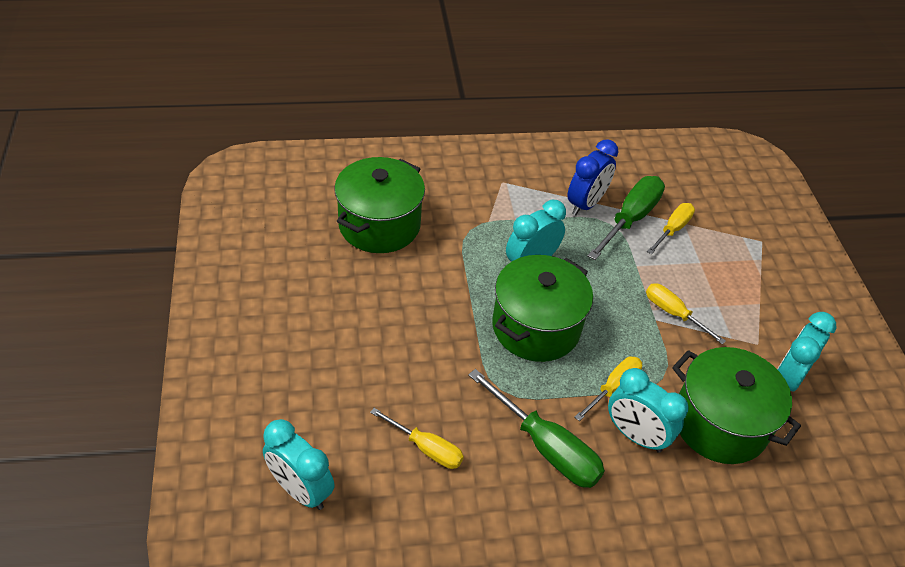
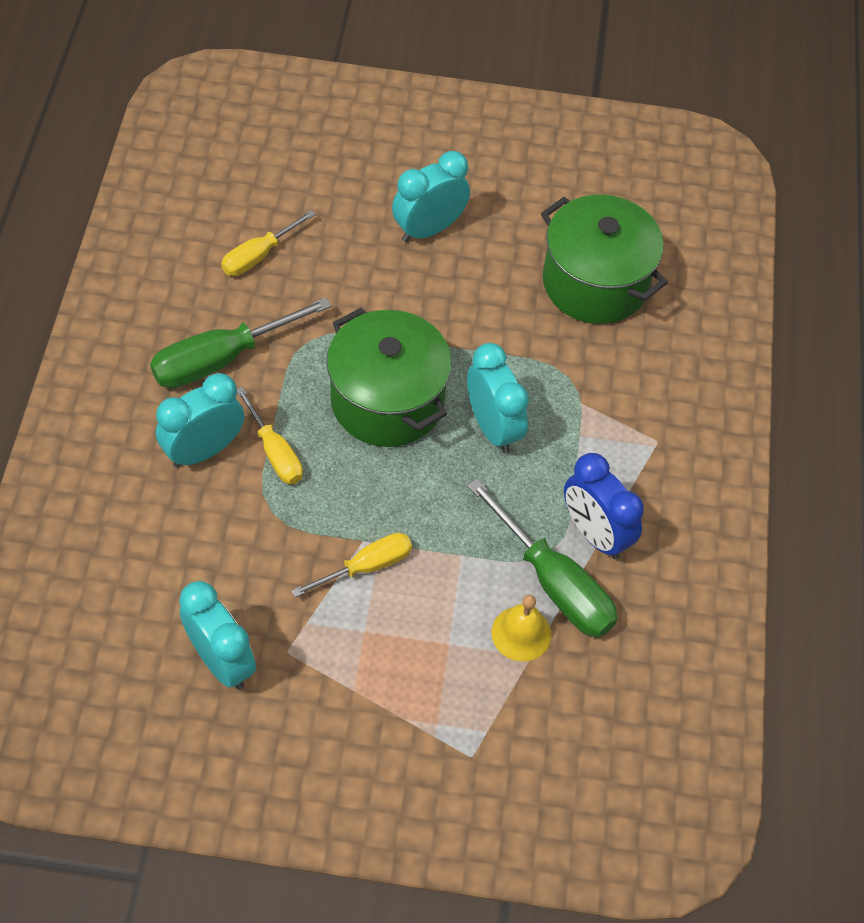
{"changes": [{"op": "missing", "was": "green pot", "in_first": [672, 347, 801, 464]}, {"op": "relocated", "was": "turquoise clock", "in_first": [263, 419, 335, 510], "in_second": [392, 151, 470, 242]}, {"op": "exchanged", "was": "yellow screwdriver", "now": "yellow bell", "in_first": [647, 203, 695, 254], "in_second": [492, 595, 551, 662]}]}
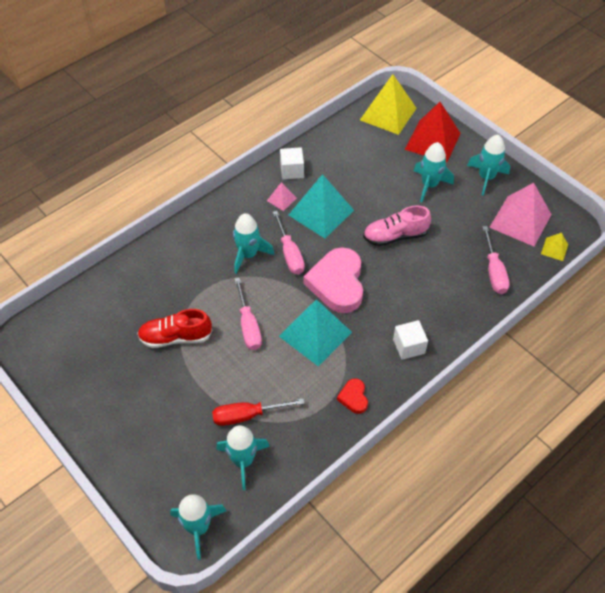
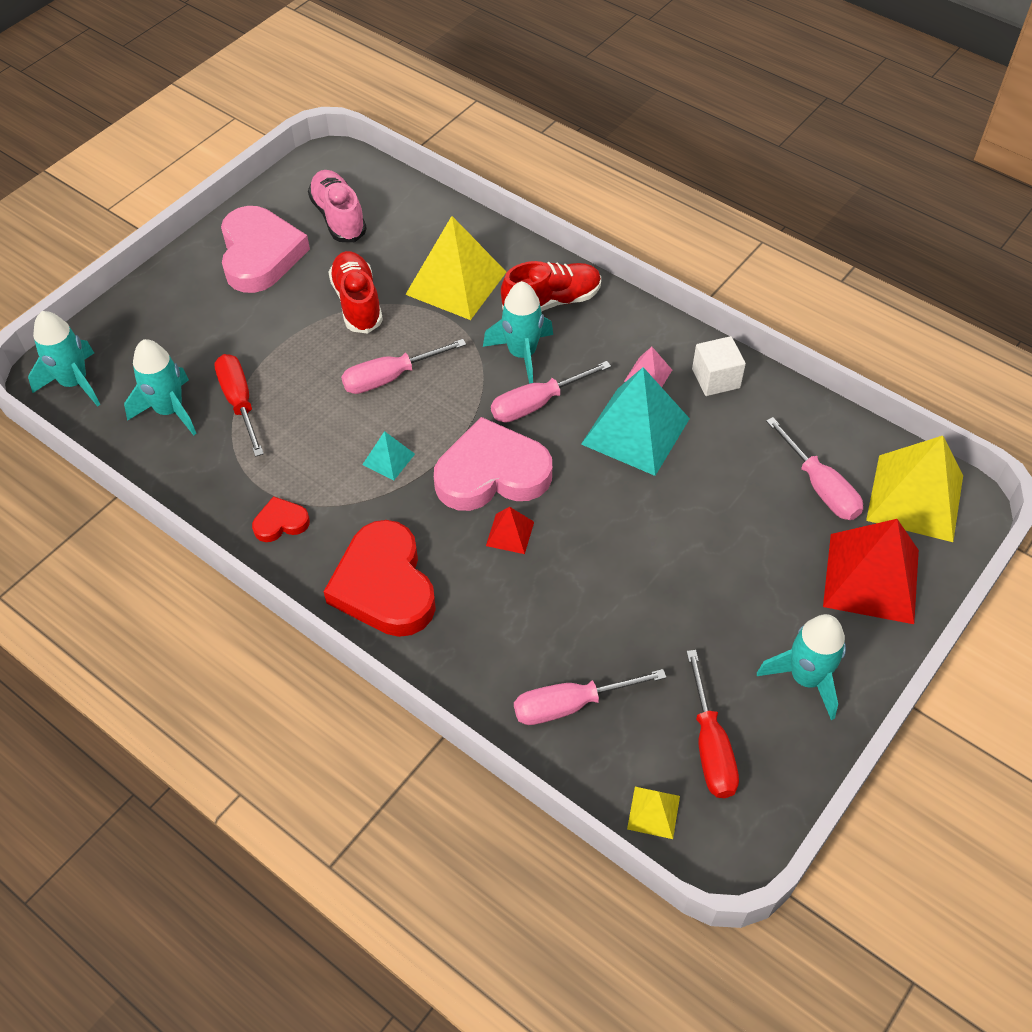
{"changes": [{"op": "missing", "was": "turquoise rocket", "in_first": [414, 142, 454, 202]}, {"op": "appeared", "now": "pink heart", "in_second": [221, 206, 310, 293]}, {"op": "appeared", "now": "yellow pyramid", "in_second": [405, 216, 506, 320]}, {"op": "appeared", "now": "red pyramid", "in_second": [486, 507, 534, 554]}, {"op": "appeared", "now": "red shoe", "in_second": [501, 261, 601, 312]}, {"op": "appeared", "now": "pink screwdriver", "in_second": [766, 417, 863, 520]}, {"op": "relocated", "was": "pink shoe", "in_first": [363, 205, 431, 246], "in_second": [308, 170, 367, 242]}, {"op": "exchanged", "was": "white cube", "now": "red heart", "in_first": [393, 320, 428, 360], "in_second": [323, 520, 436, 637]}, {"op": "exchanged", "was": "pink pyramid", "now": "red screwdriver", "in_first": [489, 183, 552, 246], "in_second": [686, 650, 739, 798]}, {"op": "size", "was": "turquoise pyramid", "in_first": [279, 299, 352, 366], "in_second": [362, 431, 415, 480], "ratio": 0.46}]}
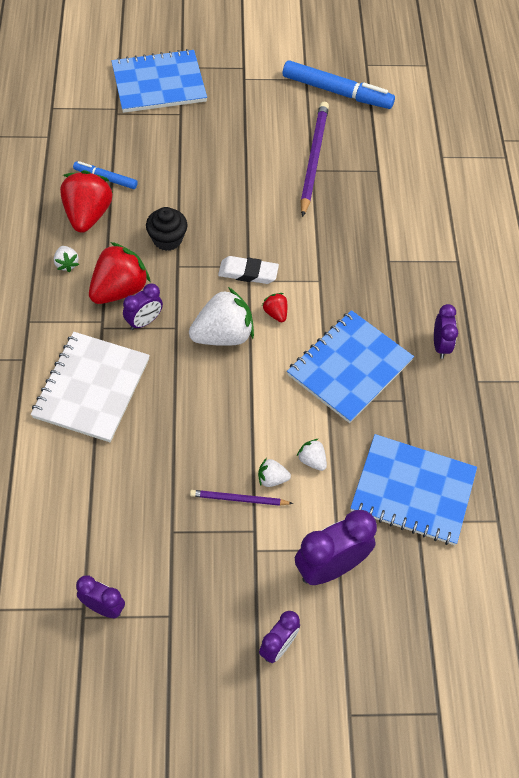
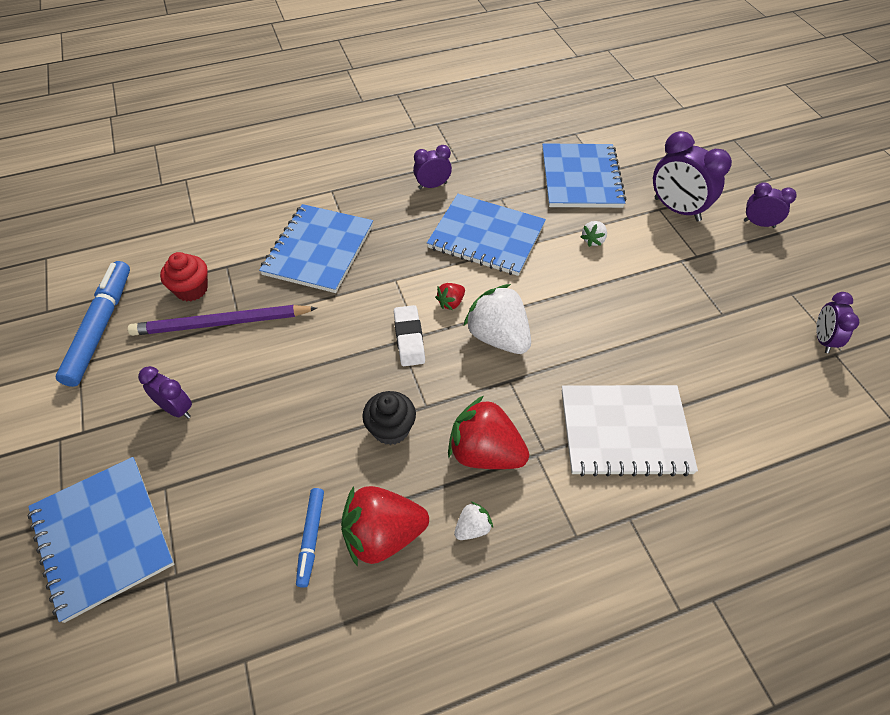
{"changes": [{"op": "missing", "was": "purple pencil", "in_first": [190, 490, 293, 506]}, {"op": "missing", "was": "white strawberry", "in_first": [258, 458, 291, 487]}, {"op": "appeared", "now": "red cupcake", "in_second": [160, 252, 208, 301]}, {"op": "appeared", "now": "blue notebook", "in_second": [259, 204, 373, 293]}, {"op": "relocated", "was": "purple clock", "in_first": [123, 283, 163, 330], "in_second": [138, 366, 192, 419]}]}
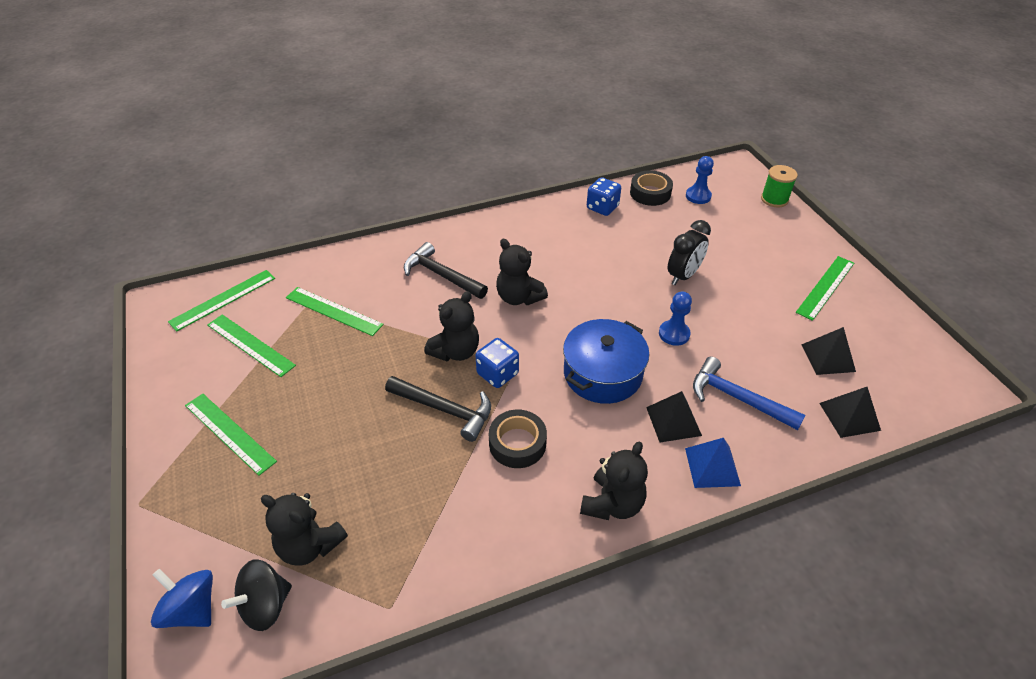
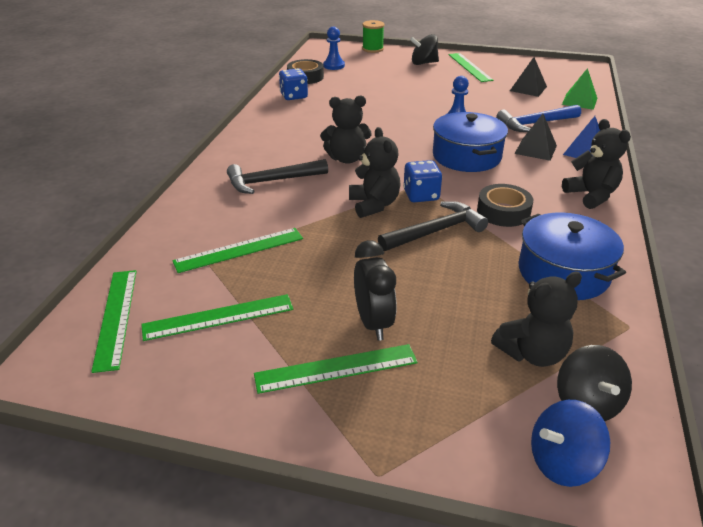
{"changes": [{"op": "appeared", "now": "black spinning top", "in_second": [410, 34, 439, 65]}, {"op": "appeared", "now": "blue pot", "in_second": [518, 212, 626, 300]}, {"op": "relocated", "was": "black clock", "in_first": [668, 220, 711, 285], "in_second": [354, 240, 397, 341]}, {"op": "colour", "was": "black pyramid", "now": "green pyramid", "in_first": [819, 387, 881, 438], "in_second": [562, 68, 597, 110]}]}
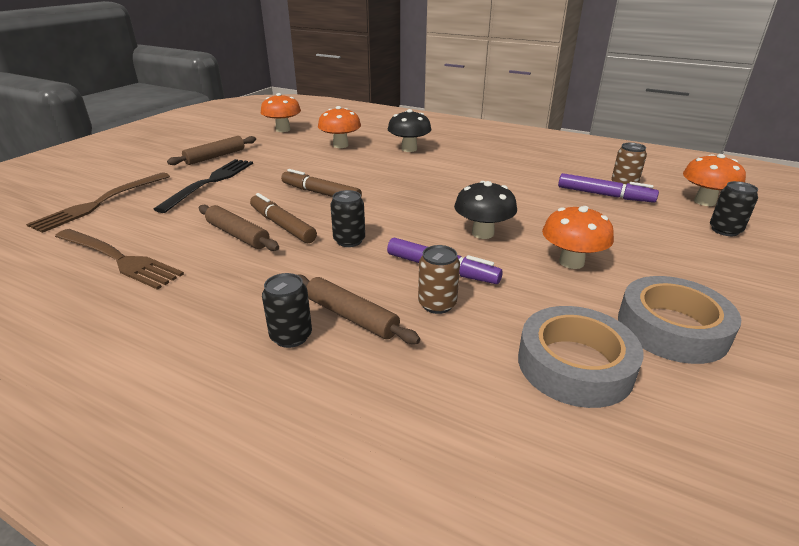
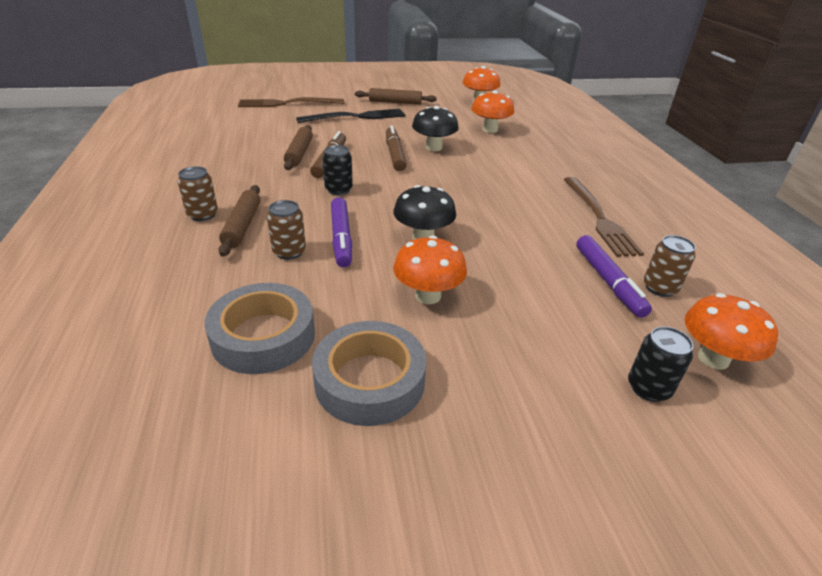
{"changes": [{"op": "relocated", "was": "brown fork", "in_first": [55, 229, 184, 290], "in_second": [564, 177, 644, 257]}, {"op": "relocated", "was": "black mushroom", "in_first": [388, 109, 432, 152], "in_second": [412, 106, 459, 151]}, {"op": "colour", "was": "black can", "now": "brown can", "in_first": [262, 273, 312, 348], "in_second": [177, 166, 218, 221]}]}
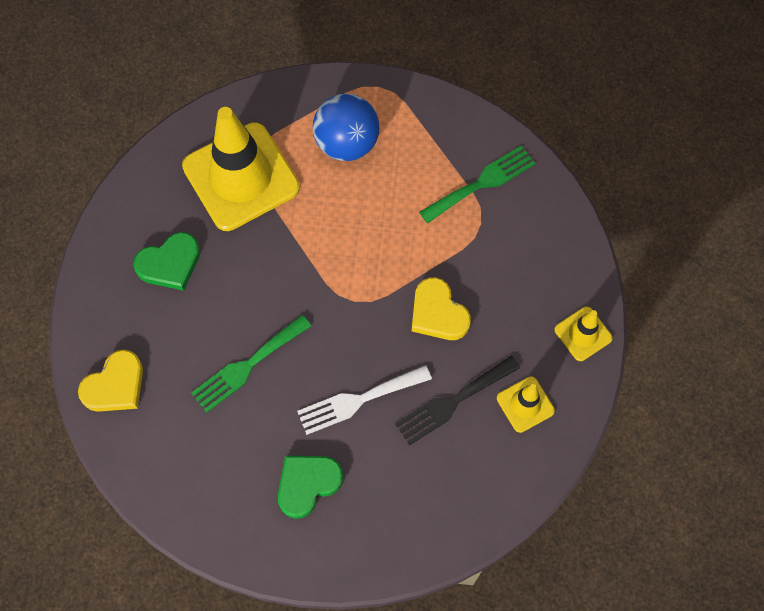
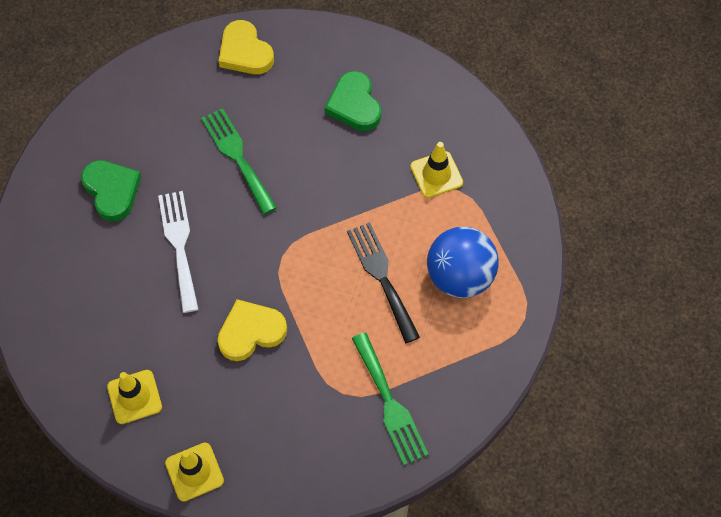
{"changes": [{"op": "relocated", "was": "black fork", "in_first": [395, 356, 520, 445], "in_second": [347, 222, 420, 343]}, {"op": "size", "was": "yellow traffic cone", "in_first": [182, 107, 300, 231], "in_second": [410, 142, 463, 198], "ratio": 0.46}]}
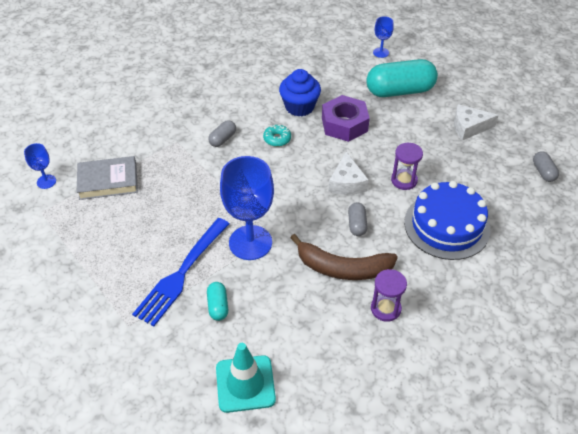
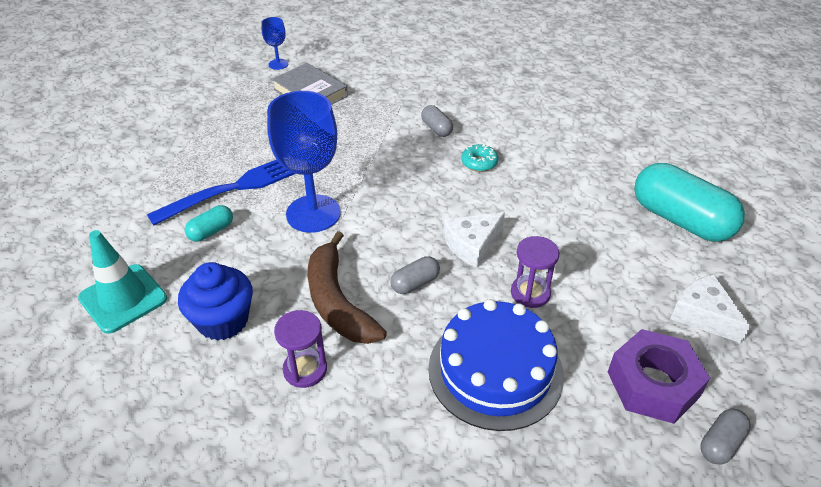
{"changes": [{"op": "missing", "was": "blue goblet", "in_first": [373, 16, 394, 58]}, {"op": "relocated", "was": "blue cupcake", "in_first": [279, 69, 321, 116], "in_second": [178, 262, 253, 341]}, {"op": "relocated", "was": "purple nut", "in_first": [322, 95, 370, 142], "in_second": [608, 329, 710, 424]}, {"op": "spun", "was": "blue fork", "in_first": [132, 218, 229, 326], "in_second": [147, 159, 295, 226], "clockwise": 150}, {"op": "spun", "was": "grey capsule", "in_first": [208, 120, 236, 147], "in_second": [421, 105, 453, 137], "clockwise": 60}]}
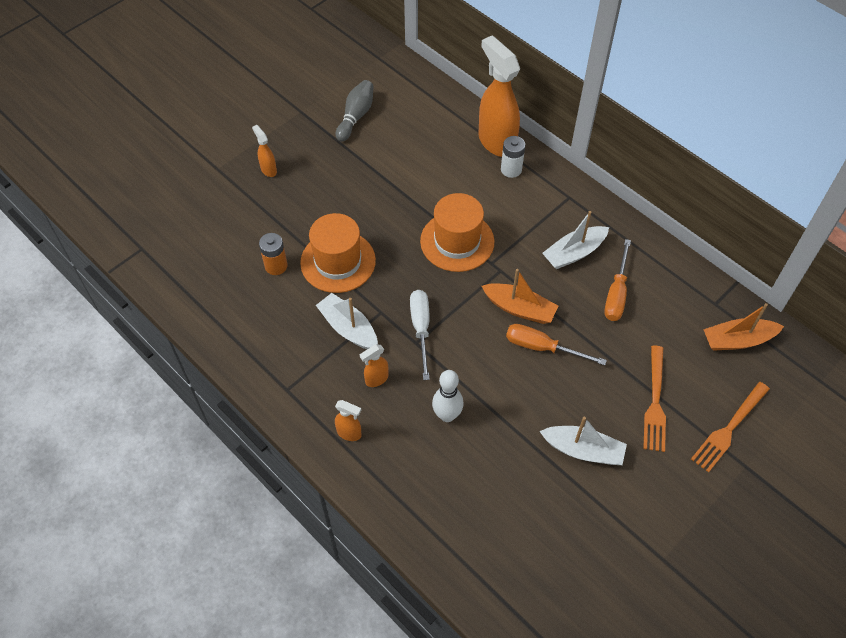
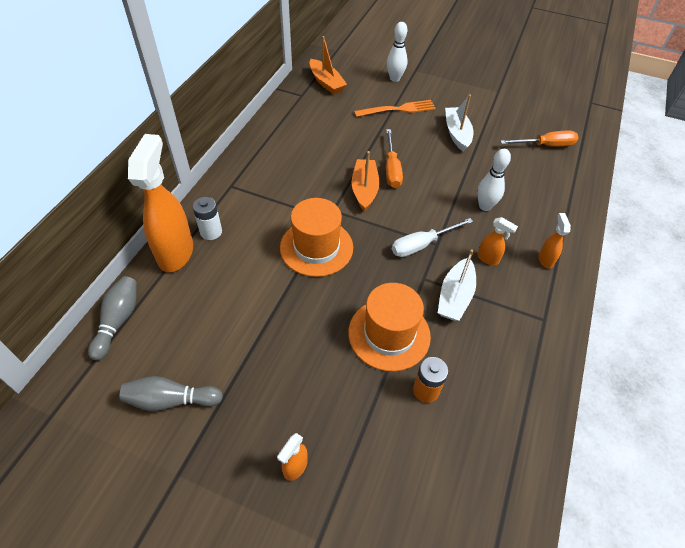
{"changes": [{"op": "missing", "was": "white boat", "in_first": [542, 211, 609, 269]}, {"op": "appeared", "now": "grey bowling pin", "in_second": [88, 276, 137, 361]}, {"op": "relocated", "was": "orange screwdriver", "in_first": [604, 239, 631, 321], "in_second": [500, 131, 578, 147]}, {"op": "exchanged", "was": "orange fork", "now": "white bowling pin", "in_first": [691, 382, 770, 472], "in_second": [387, 22, 408, 82]}, {"op": "spun", "was": "orange spray bottle", "in_first": [479, 35, 520, 157], "in_second": [128, 134, 193, 272], "clockwise": 150}]}
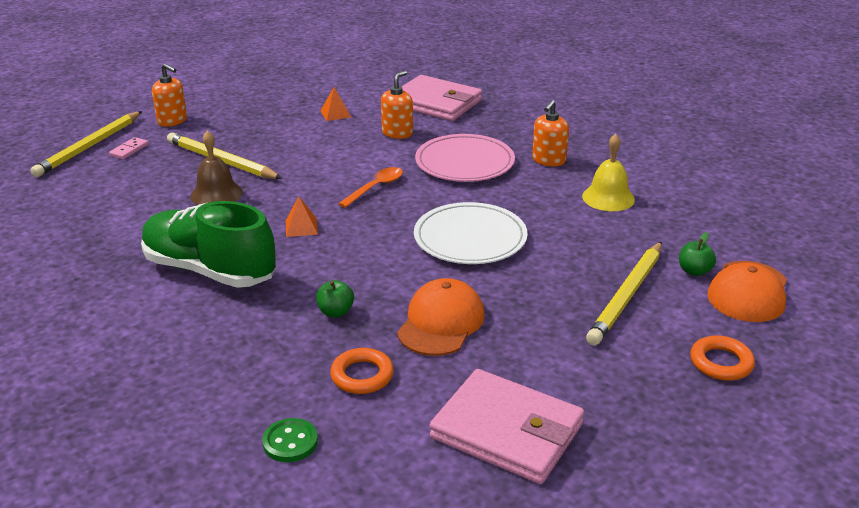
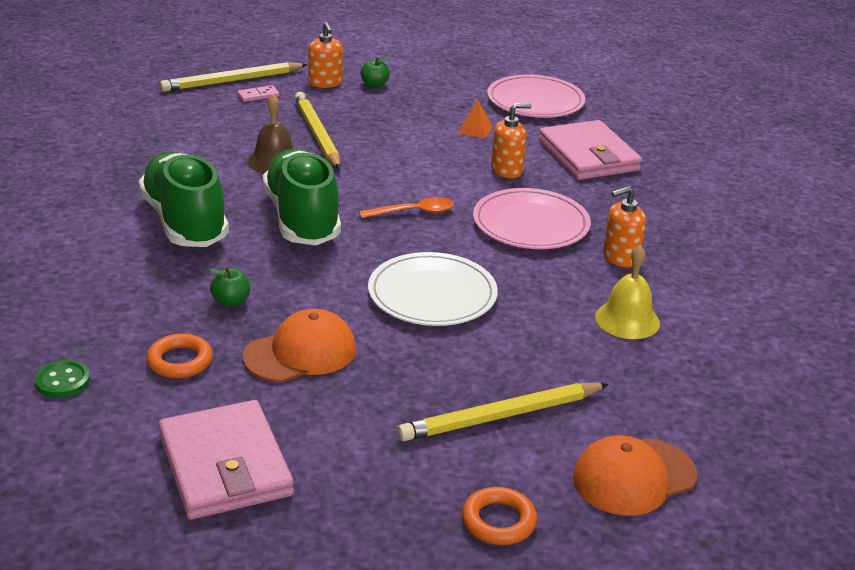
{"changes": [{"op": "appeared", "now": "pink plate", "in_second": [487, 74, 585, 118]}, {"op": "relocated", "was": "green apple", "in_first": [679, 232, 716, 276], "in_second": [361, 56, 390, 88]}, {"op": "exchanged", "was": "orange pyramid", "now": "green shoe", "in_first": [286, 196, 318, 237], "in_second": [263, 148, 341, 245]}]}
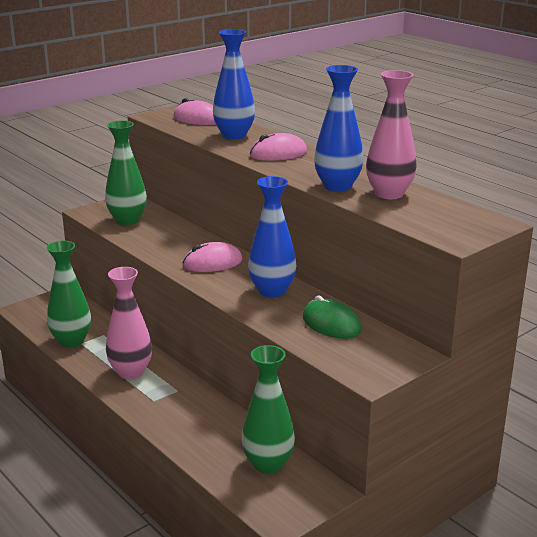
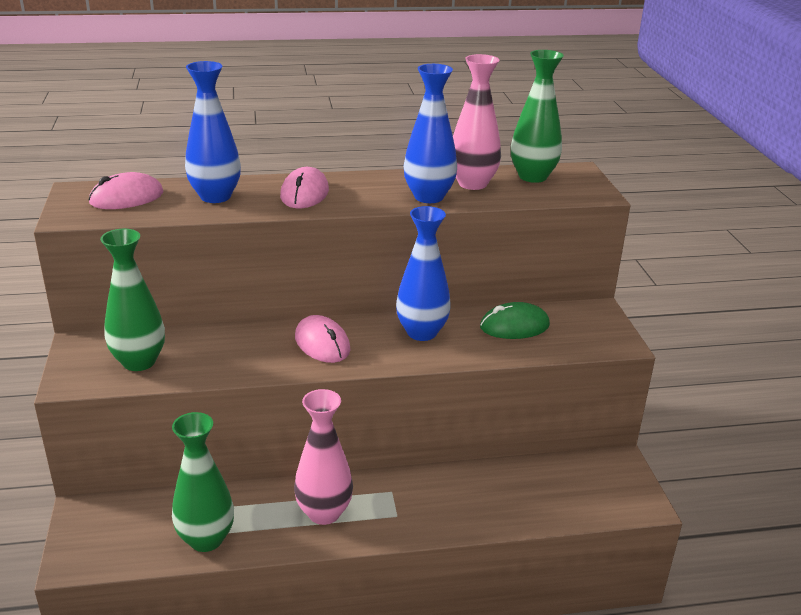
{"changes": [{"op": "relocated", "was": "green vase", "in_first": [241, 345, 295, 474], "in_second": [511, 50, 564, 183]}, {"op": "spun", "was": "pink mouse", "in_first": [183, 242, 242, 272], "in_second": [295, 315, 350, 363], "clockwise": -45}]}
